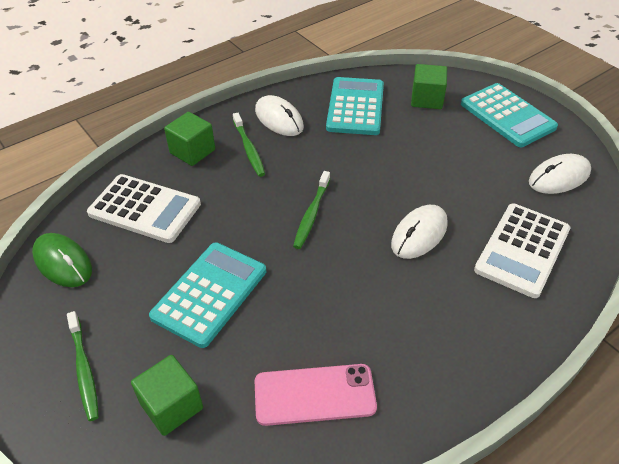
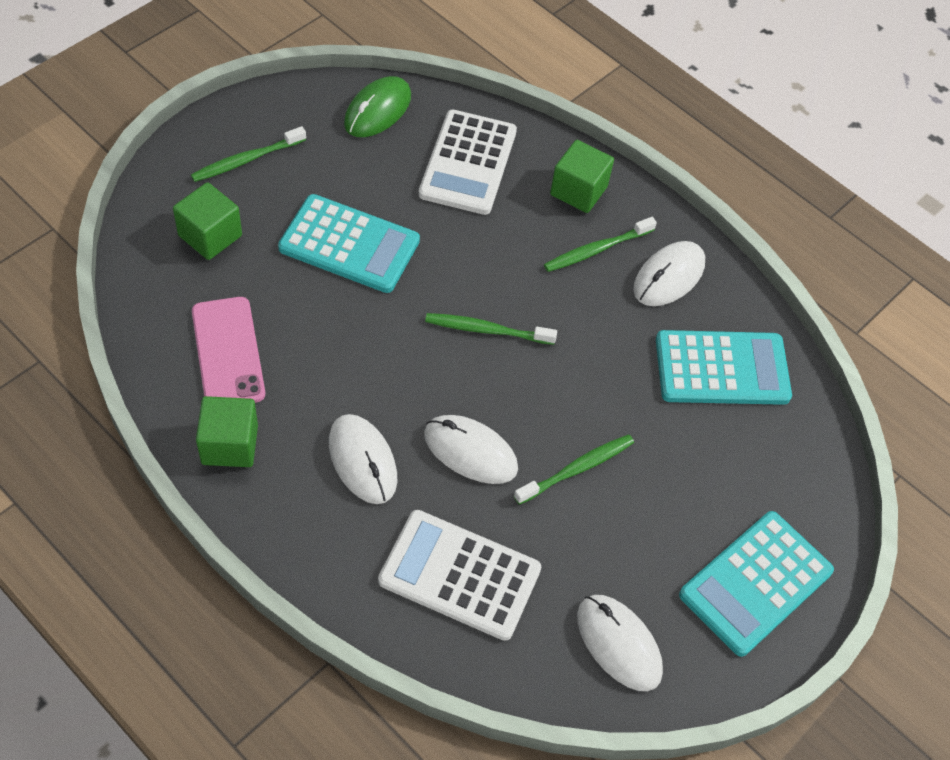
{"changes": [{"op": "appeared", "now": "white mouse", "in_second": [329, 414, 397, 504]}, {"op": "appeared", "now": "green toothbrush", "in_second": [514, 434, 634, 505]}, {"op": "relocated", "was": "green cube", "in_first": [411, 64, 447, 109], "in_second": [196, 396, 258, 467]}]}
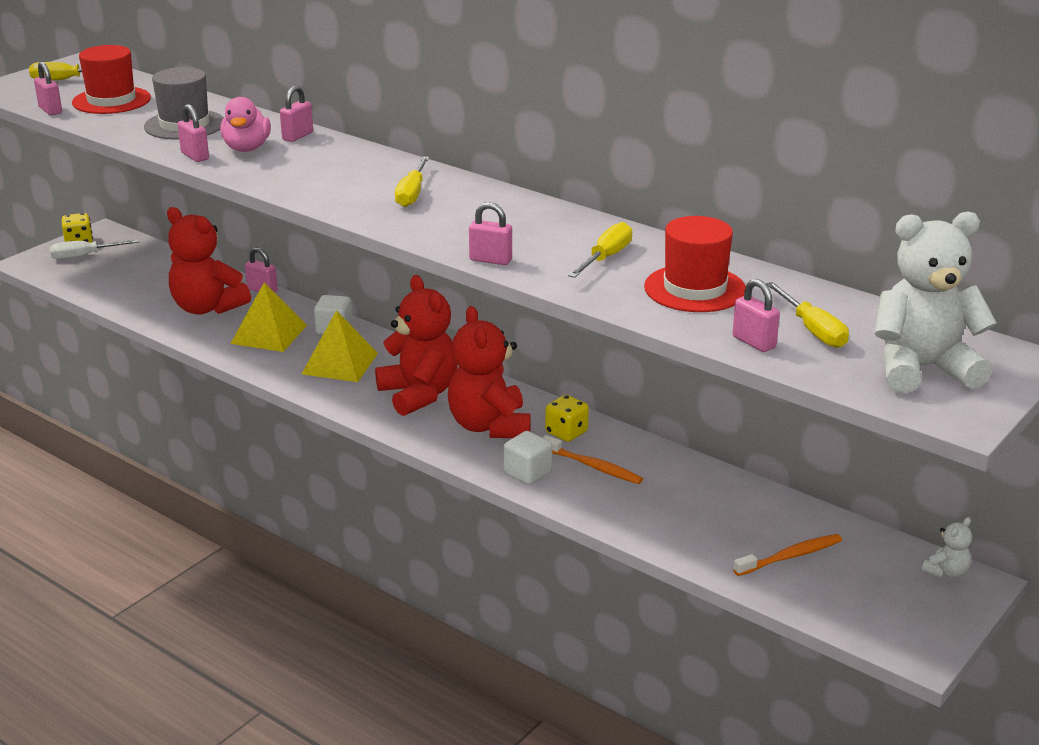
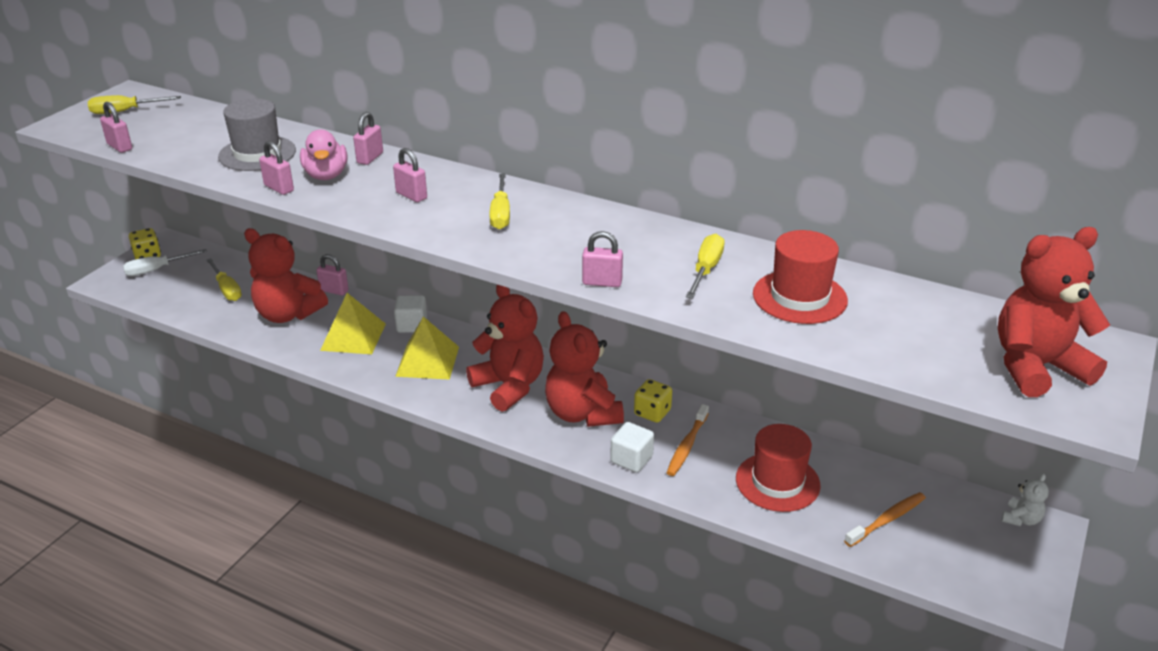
{"changes": [{"op": "relocated", "was": "red hat", "in_first": [72, 45, 151, 114], "in_second": [736, 424, 820, 512]}, {"op": "relocated", "was": "pink padlock", "in_first": [733, 279, 780, 352], "in_second": [393, 148, 427, 202]}, {"op": "relocated", "was": "yellow screwdriver", "in_first": [766, 282, 849, 348], "in_second": [206, 258, 242, 301]}, {"op": "colour", "was": "white teddy bear", "now": "red teddy bear", "in_first": [874, 212, 997, 394], "in_second": [998, 227, 1110, 397]}, {"op": "spun", "was": "orange toothbrush", "in_first": [542, 435, 643, 484], "in_second": [667, 404, 709, 476], "clockwise": 90}]}
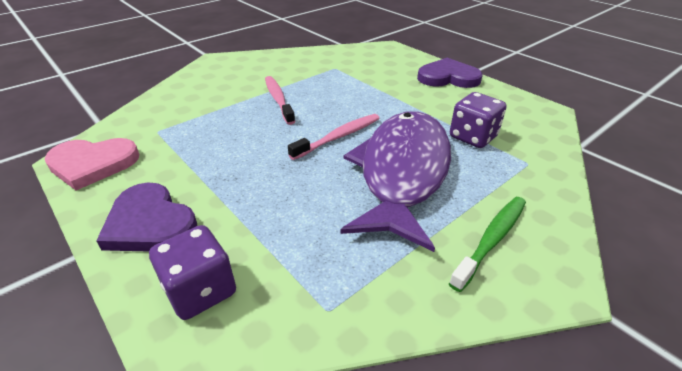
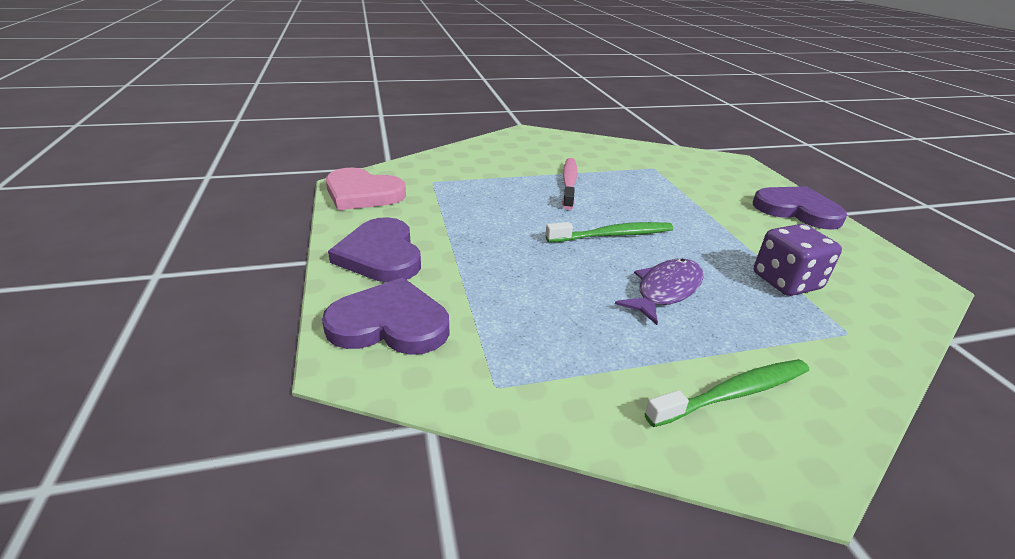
{"changes": [{"op": "exchanged", "was": "purple dice", "now": "purple heart", "in_first": [149, 225, 236, 320], "in_second": [322, 277, 450, 355]}, {"op": "colour", "was": "pink toothbrush", "now": "green toothbrush", "in_first": [288, 114, 380, 160], "in_second": [546, 222, 673, 242]}, {"op": "size", "was": "purple fish", "in_first": [340, 111, 451, 252], "in_second": [615, 259, 704, 325], "ratio": 0.48}]}
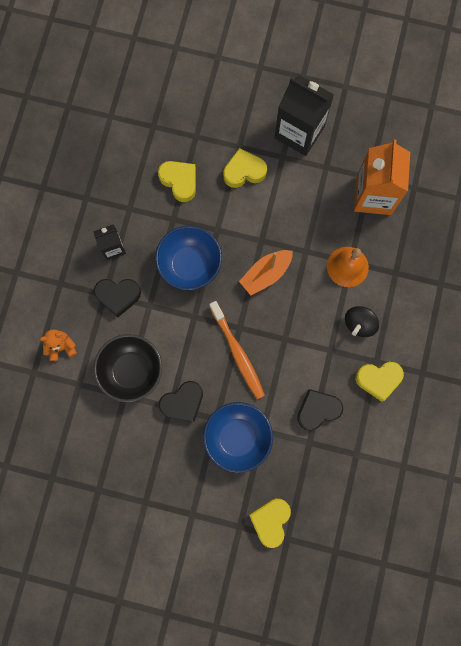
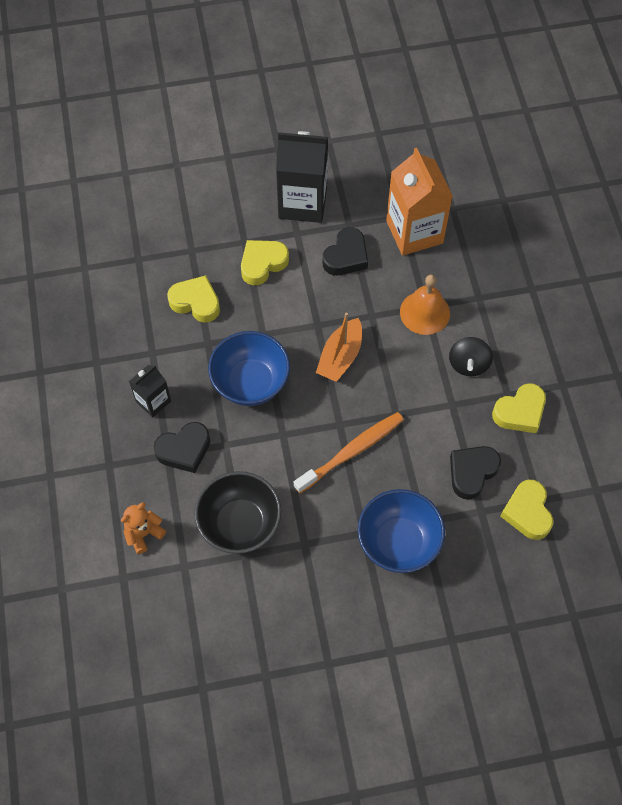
{"changes": [{"op": "relocated", "was": "black heart", "in_first": [159, 381, 203, 422], "in_second": [323, 227, 368, 275]}, {"op": "relocated", "was": "yellow heart", "in_first": [249, 498, 291, 548], "in_second": [500, 480, 553, 540]}, {"op": "spun", "was": "orange toothbrush", "in_first": [209, 301, 265, 399], "in_second": [294, 412, 404, 493], "clockwise": -75}]}
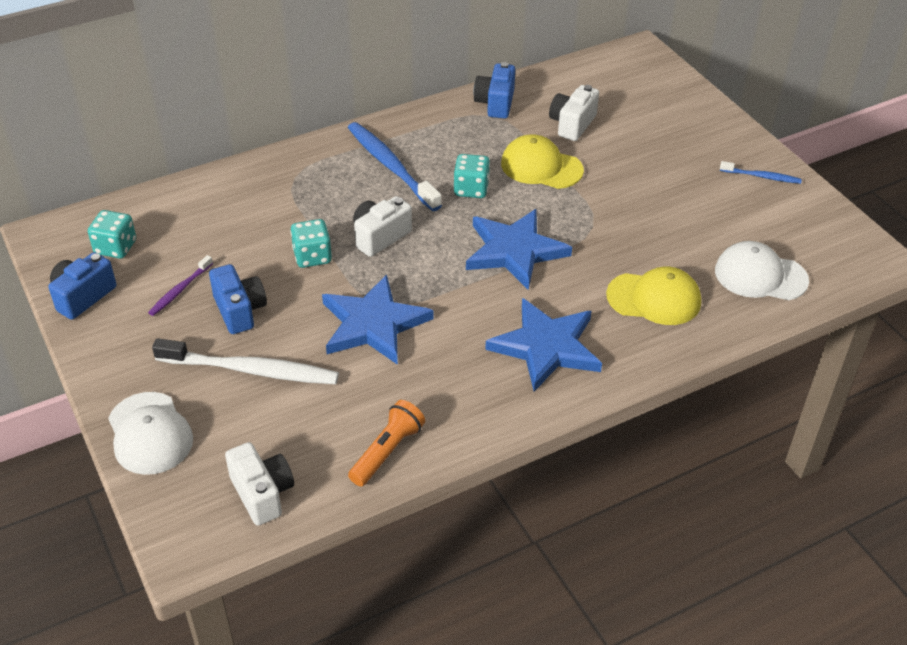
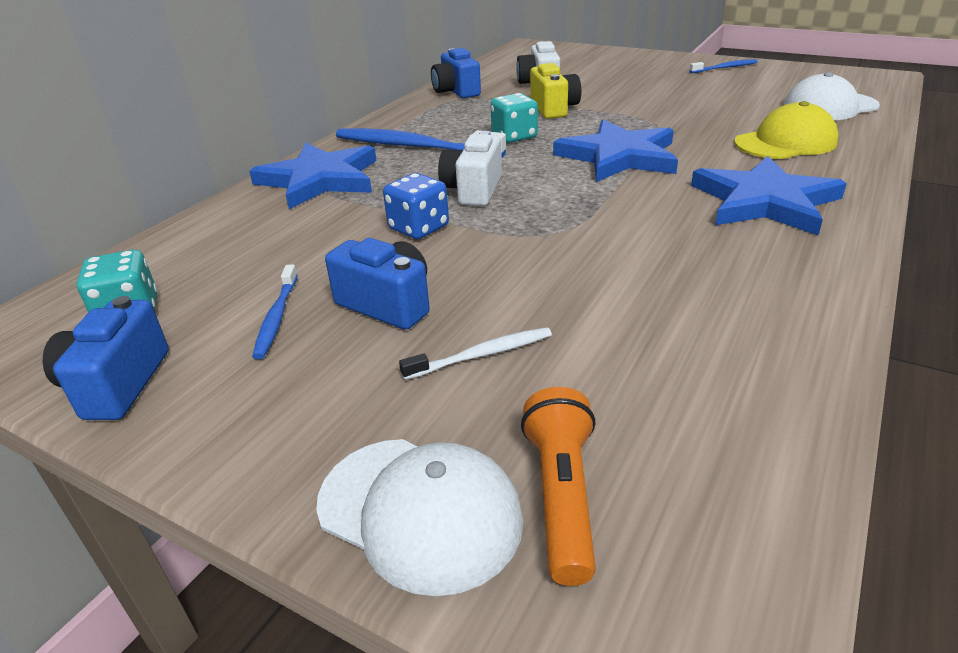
{"changes": [{"op": "missing", "was": "white camera", "in_first": [225, 442, 294, 525]}, {"op": "relocated", "was": "blue star", "in_first": [322, 274, 433, 365], "in_second": [249, 143, 377, 209]}, {"op": "relocated", "was": "orange flashlight", "in_first": [348, 400, 425, 486], "in_second": [521, 387, 596, 586]}, {"op": "exchanged", "was": "yellow cap", "now": "yellow camera", "in_first": [501, 134, 584, 189], "in_second": [530, 63, 581, 119]}, {"op": "colour", "was": "purple toothbrush", "now": "blue toothbrush", "in_first": [148, 255, 213, 316], "in_second": [252, 265, 298, 359]}, {"op": "colour", "was": "turquoise dice", "now": "blue dice", "in_first": [290, 219, 332, 268], "in_second": [383, 173, 449, 239]}, {"op": "size", "was": "white toothbrush", "in_first": [152, 338, 339, 384], "in_second": [399, 327, 552, 380], "ratio": 0.51}]}
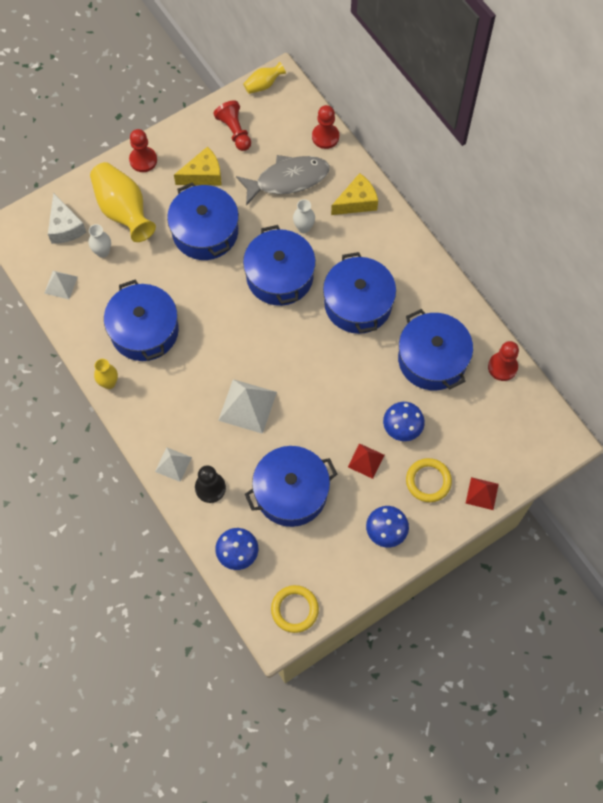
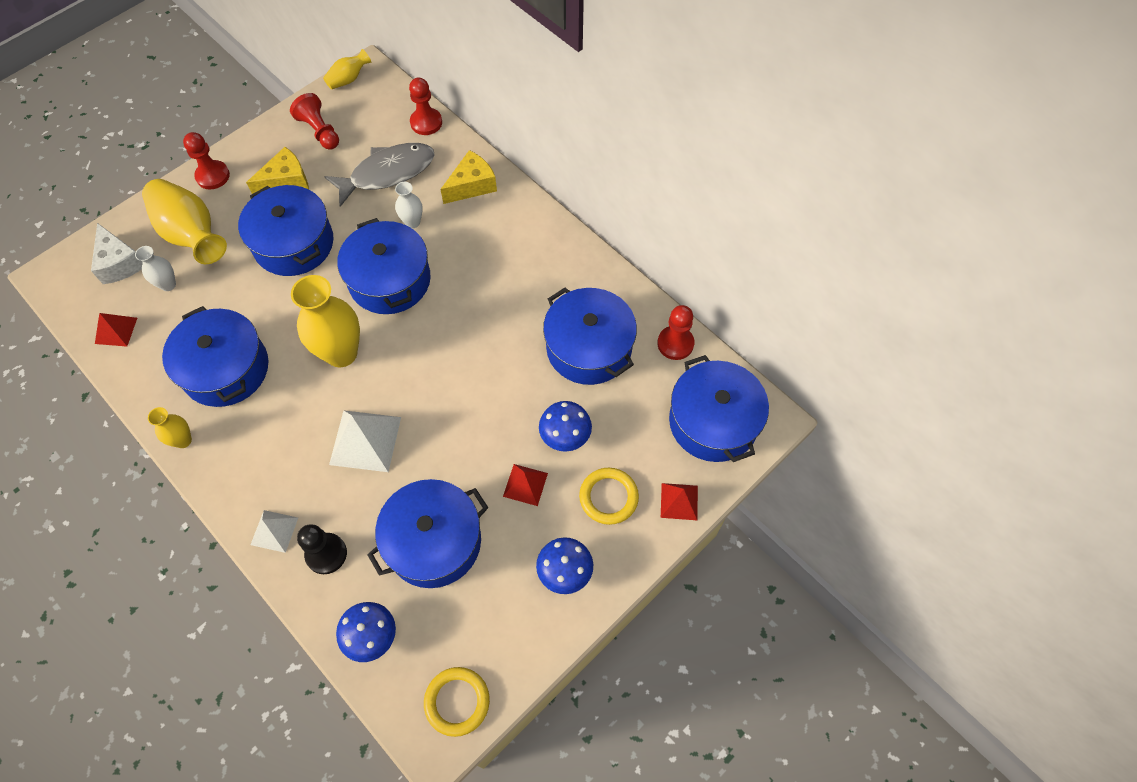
{"changes": [{"op": "appeared", "now": "yellow vase", "in_second": [291, 275, 360, 367]}, {"op": "relocated", "was": "blue pot", "in_first": [323, 252, 396, 334], "in_second": [669, 355, 769, 462]}, {"op": "colour", "was": "white pyramid", "now": "red pyramid", "in_first": [45, 271, 78, 299], "in_second": [95, 313, 137, 347]}]}
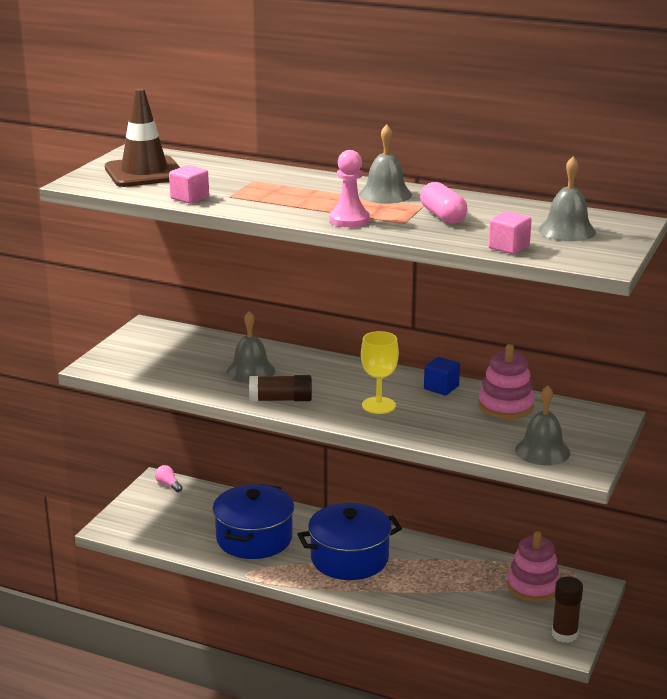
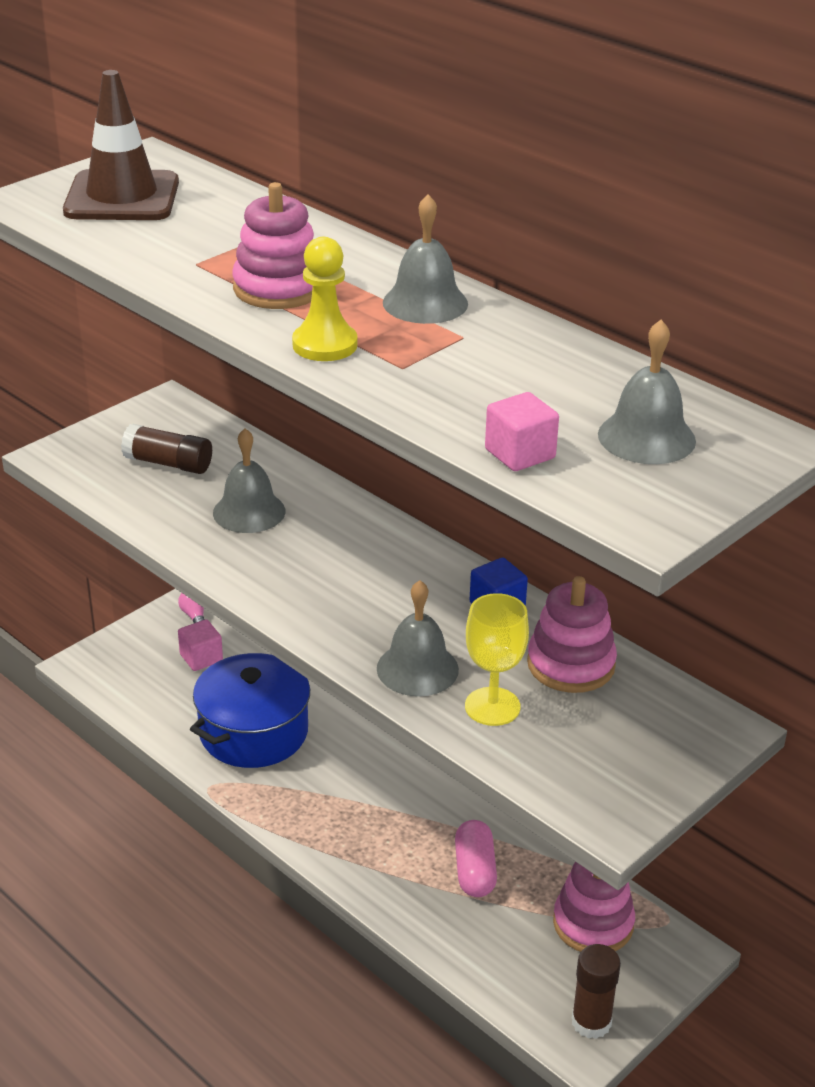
{"changes": [{"op": "missing", "was": "blue pot", "in_first": [297, 503, 402, 580]}, {"op": "appeared", "now": "pink stacking toy", "in_second": [232, 182, 314, 309]}, {"op": "relocated", "was": "pink cube", "in_first": [169, 165, 209, 204], "in_second": [178, 619, 223, 671]}, {"op": "relocated", "was": "brown glue stick", "in_first": [249, 375, 312, 401], "in_second": [121, 424, 212, 474]}, {"op": "relocated", "was": "yellow goblet", "in_first": [361, 331, 399, 414], "in_second": [465, 593, 529, 726]}, {"op": "relocated", "was": "pink capsule", "in_first": [420, 182, 467, 224], "in_second": [455, 820, 497, 897]}, {"op": "relocated", "was": "grey bell", "in_first": [515, 385, 570, 465], "in_second": [377, 580, 459, 696]}, {"op": "colour", "was": "pink pawn", "now": "yellow pawn", "in_first": [329, 150, 370, 227], "in_second": [292, 237, 358, 361]}]}
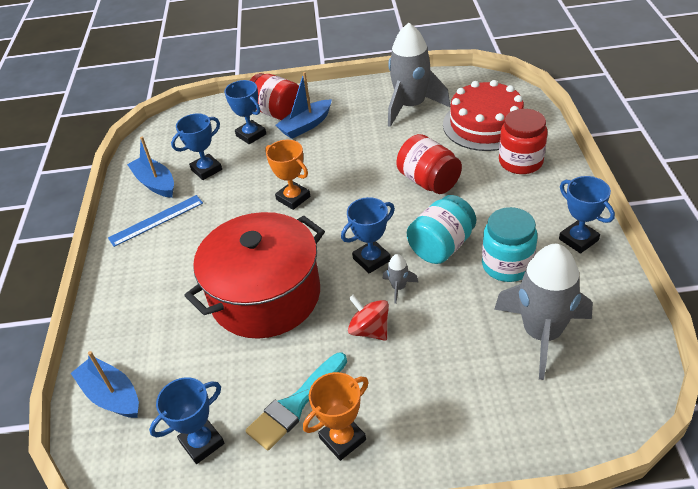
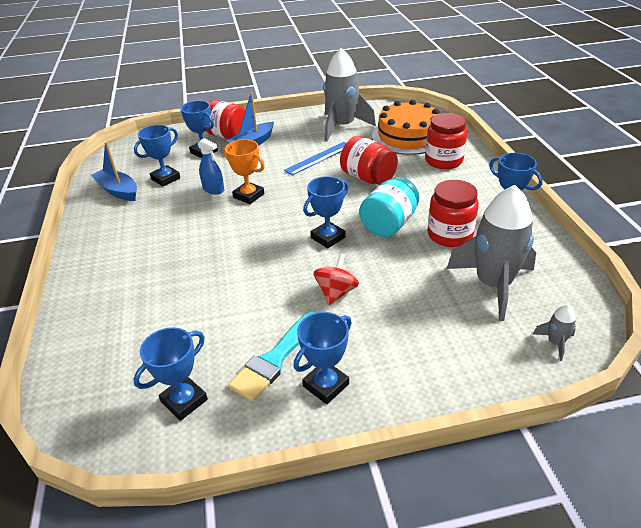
{"changes": [{"op": "missing", "was": "blue boat", "in_first": [71, 351, 139, 418]}, {"op": "missing", "was": "red pot", "in_first": [184, 212, 325, 339]}, {"op": "appeared", "now": "blue spray bottle", "in_second": [198, 138, 224, 195]}, {"op": "relocated", "was": "blue ruler", "in_first": [108, 195, 203, 247], "in_second": [284, 142, 346, 175]}, {"op": "relocated", "was": "grey rocket", "in_first": [383, 254, 418, 304], "in_second": [533, 305, 576, 361]}, {"op": "colour", "was": "orange trophy", "now": "blue trophy", "in_first": [303, 372, 369, 461], "in_second": [293, 312, 352, 404]}, {"op": "colour", "was": "red cake", "now": "orange cake", "in_first": [443, 80, 524, 151], "in_second": [372, 100, 440, 155]}, {"op": "colour", "was": "turquoise jar", "now": "red jar", "in_first": [482, 207, 538, 282], "in_second": [428, 180, 479, 247]}, {"op": "spun", "was": "red spinning top", "in_first": [348, 294, 389, 341], "in_second": [313, 253, 359, 305], "clockwise": 75}]}
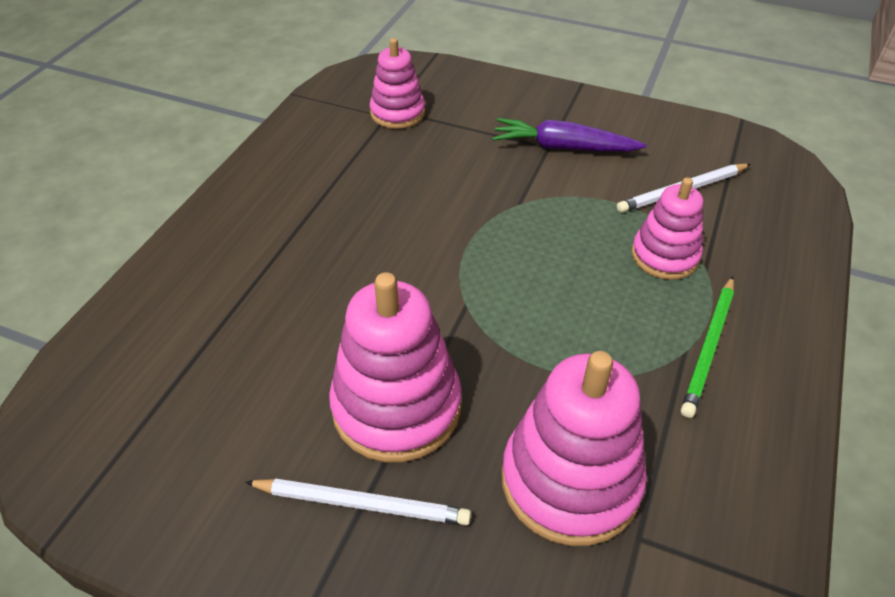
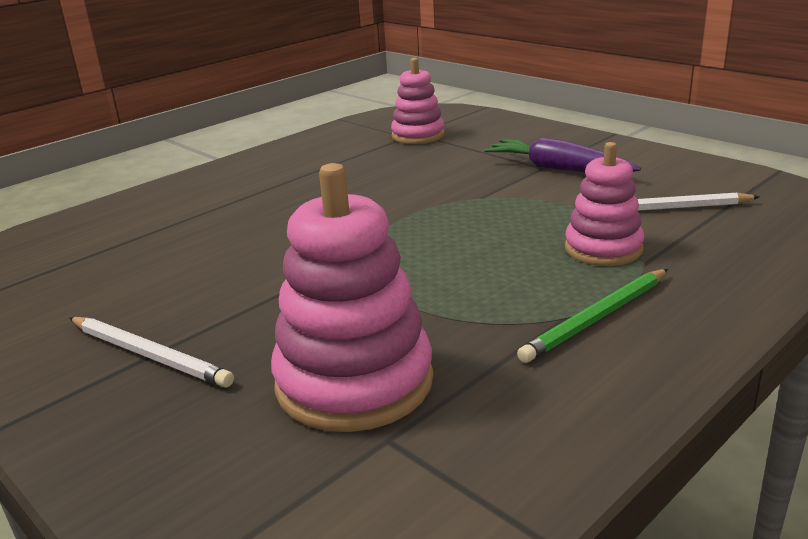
{"changes": [{"op": "missing", "was": "pink stacking toy", "in_first": [329, 272, 462, 462]}]}
